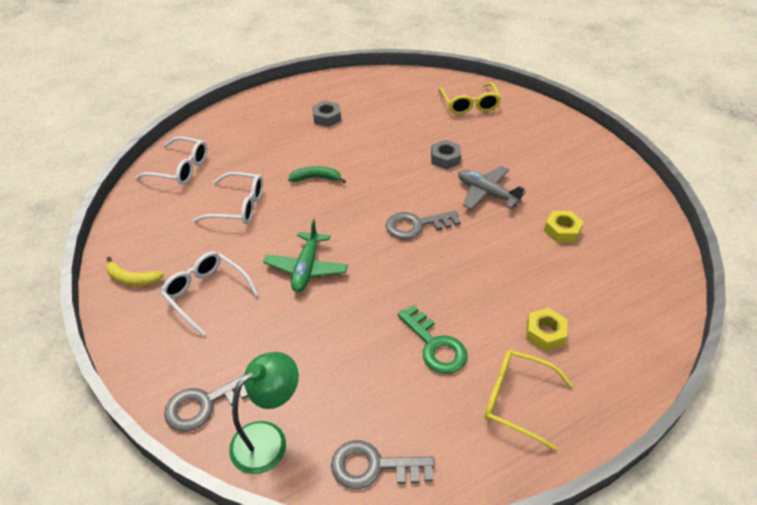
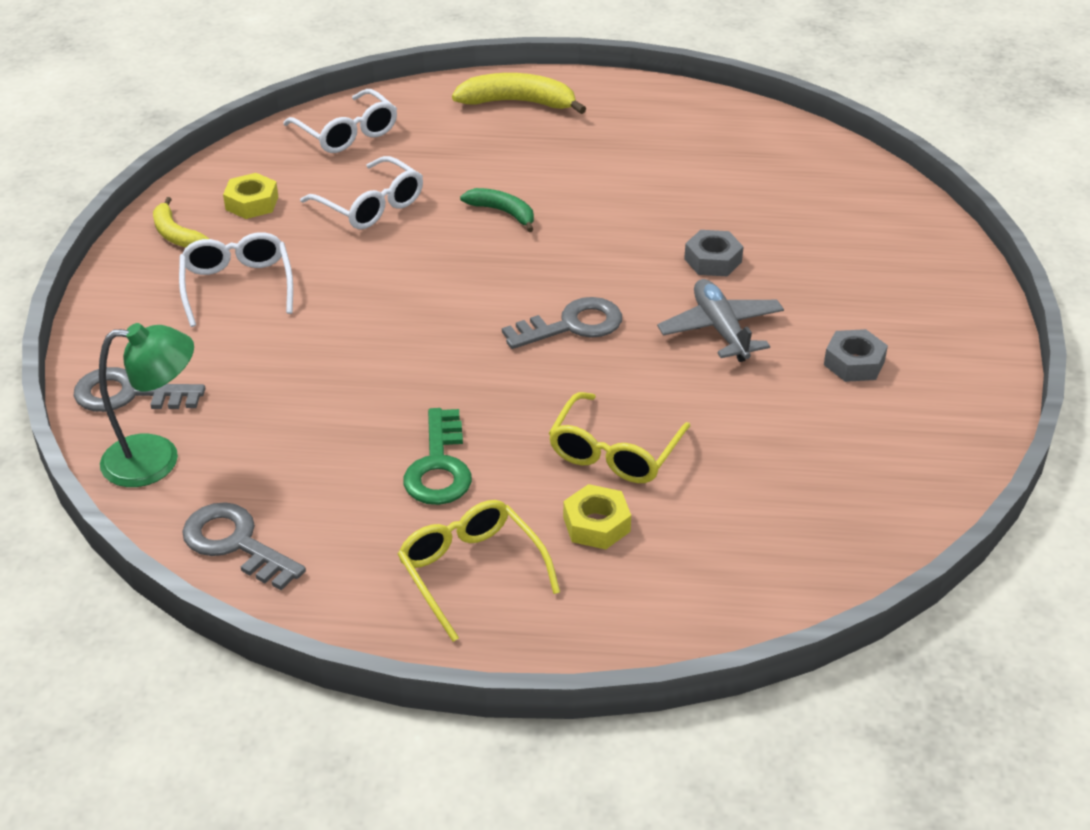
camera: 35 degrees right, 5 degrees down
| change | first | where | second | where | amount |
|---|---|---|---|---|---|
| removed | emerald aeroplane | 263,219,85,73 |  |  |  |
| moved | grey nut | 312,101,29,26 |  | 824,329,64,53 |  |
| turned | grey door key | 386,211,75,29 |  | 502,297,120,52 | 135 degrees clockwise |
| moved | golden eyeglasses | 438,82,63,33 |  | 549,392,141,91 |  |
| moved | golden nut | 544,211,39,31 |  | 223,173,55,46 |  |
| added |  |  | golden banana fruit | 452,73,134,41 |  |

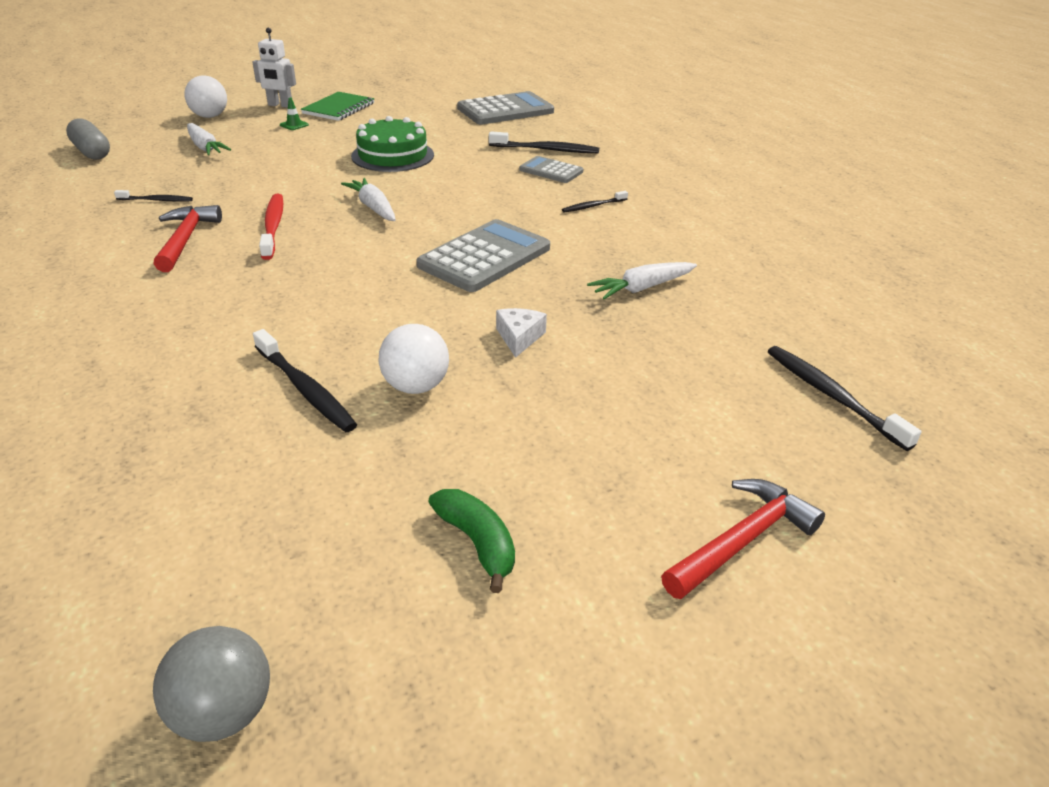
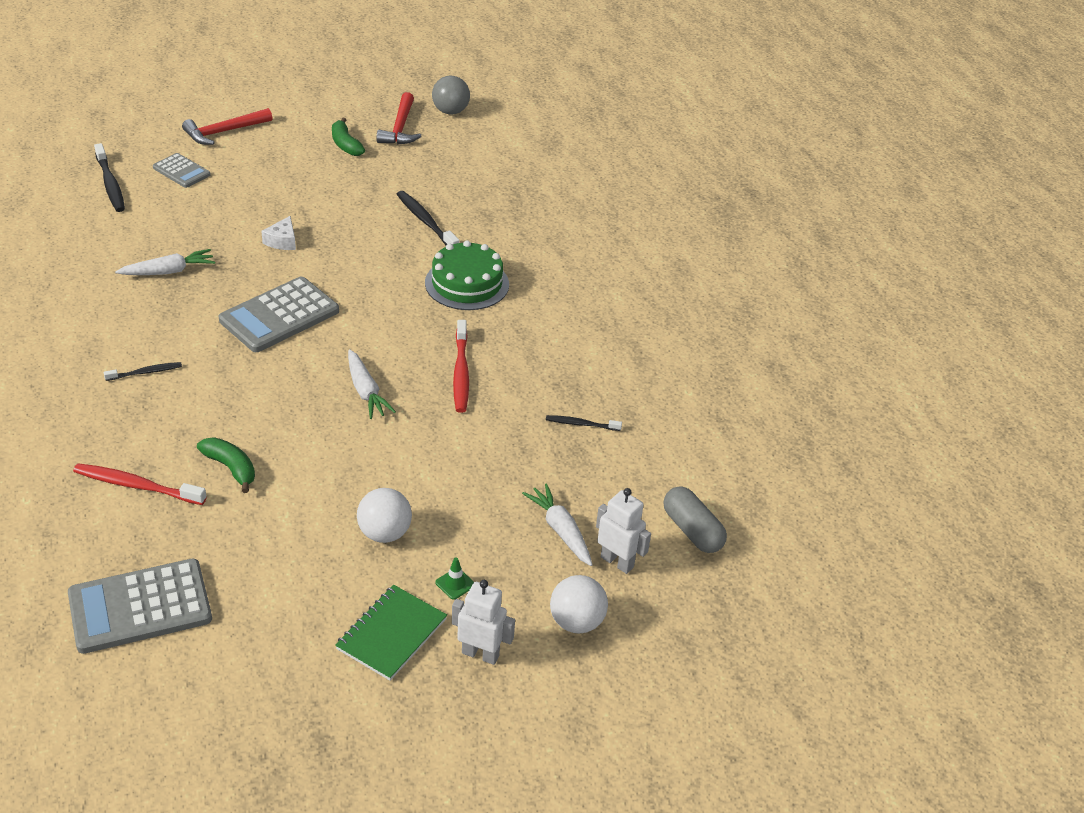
camera: 175 degrees left, 5 degrees up
| change | first | where | second | where | amount |
|---|---|---|---|---|---|
| moved | crimson carpenter's hammer | 154,205,68,67 |  | 376,92,45,52 |  |
| moved | emerald gateau | 351,116,83,56 |  | 425,240,84,70 |  |
| moved | white ball | 378,324,71,70 |  | 357,488,55,55 |  |
| recoloured | jet-black tooth brush | 489,131,110,22 | crimson tooth brush | 73,463,134,42 |  |
| moved | grey adding machine | 519,156,64,27 |  | 153,153,58,35 |  |
| added |  |  | emerald banana fruit | 197,437,58,56 |  |
| added |  |  | white robot | 596,488,55,86 |  |

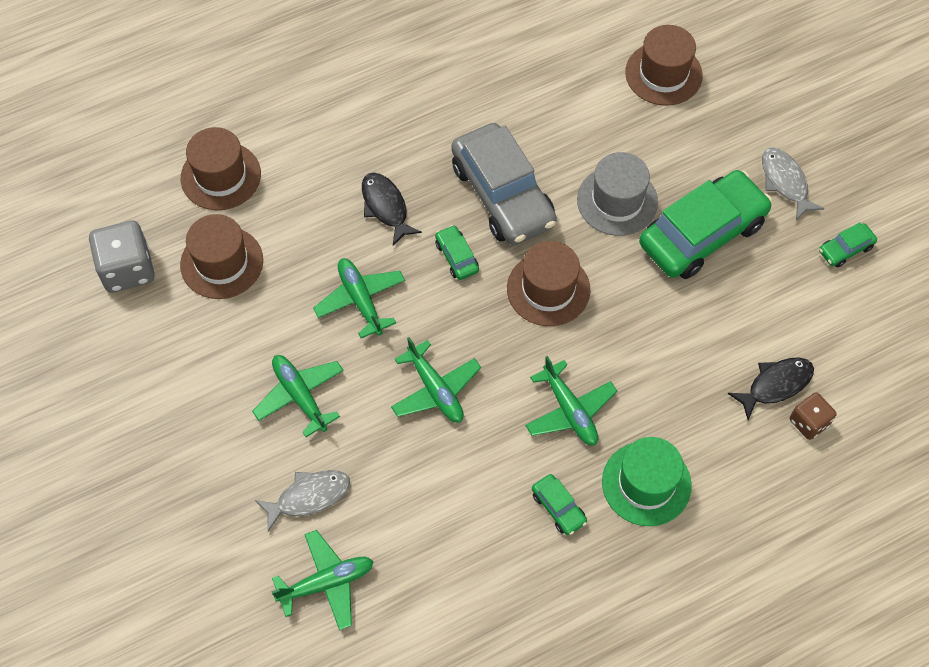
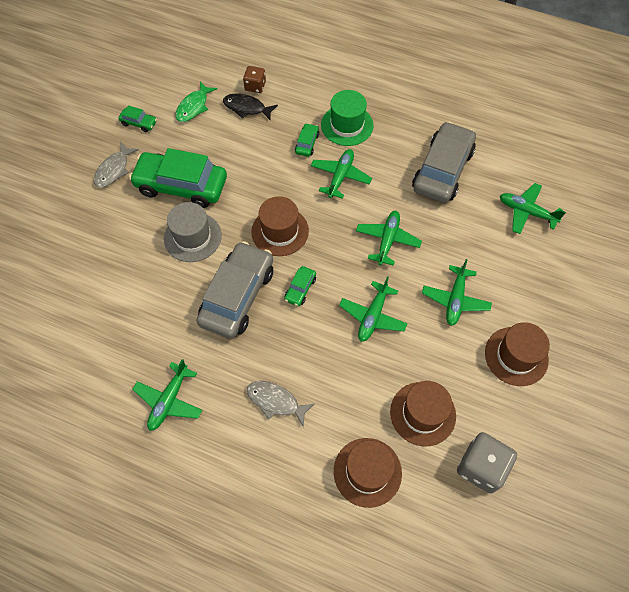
camera: 130 degrees left, 0 degrees up
| change | first | where | second | where | amount |
|---|---|---|---|---|---|
| moved | grey fish | 255,470,95,62 |  | 247,381,67,46 |  |
| removed | jet-black fish | 362,173,60,73 |  |  |  |
| moved | emerald car | 532,474,55,61 |  | 295,123,24,34 |  |
| moved | russet top hat | 625,25,78,81 |  | 485,322,65,64 |  |
| added |  |  | emerald aeroplane | 132,359,70,72 |  |
| added |  |  | emerald fish | 175,82,42,40 |  |
| added |  |  | grey car | 412,121,64,82 |  |

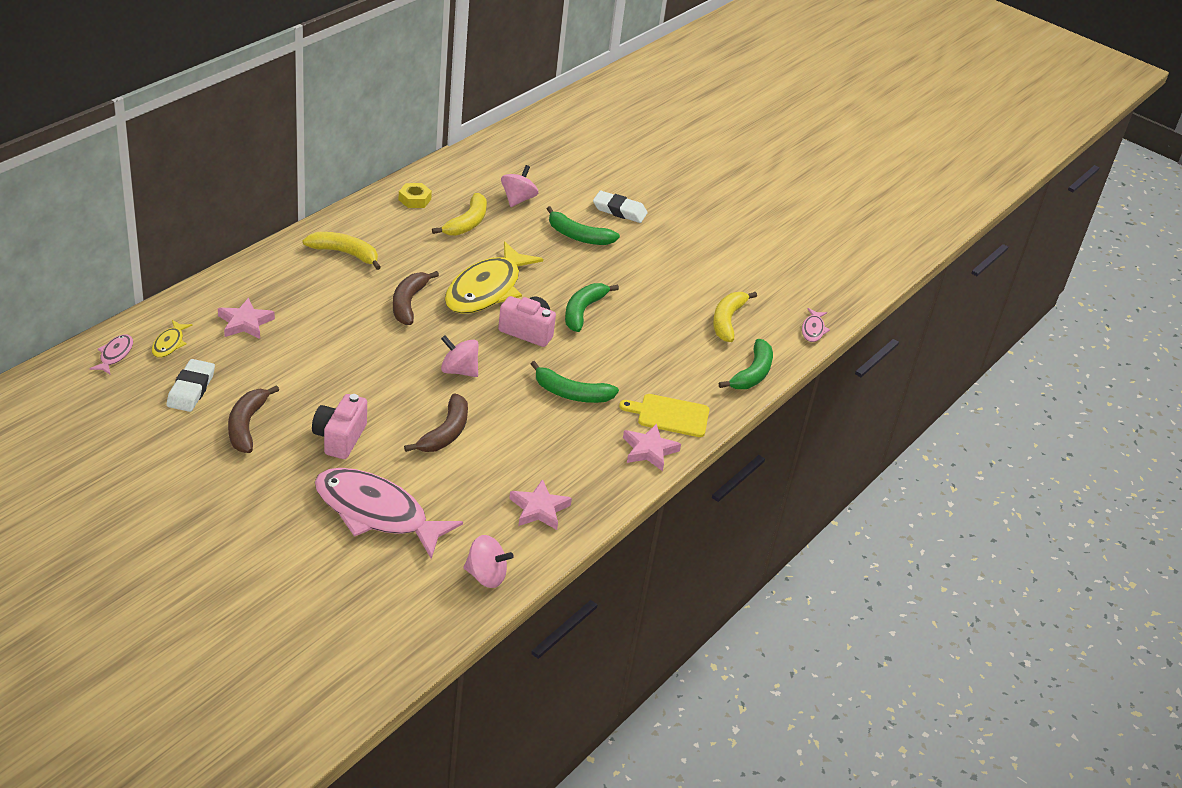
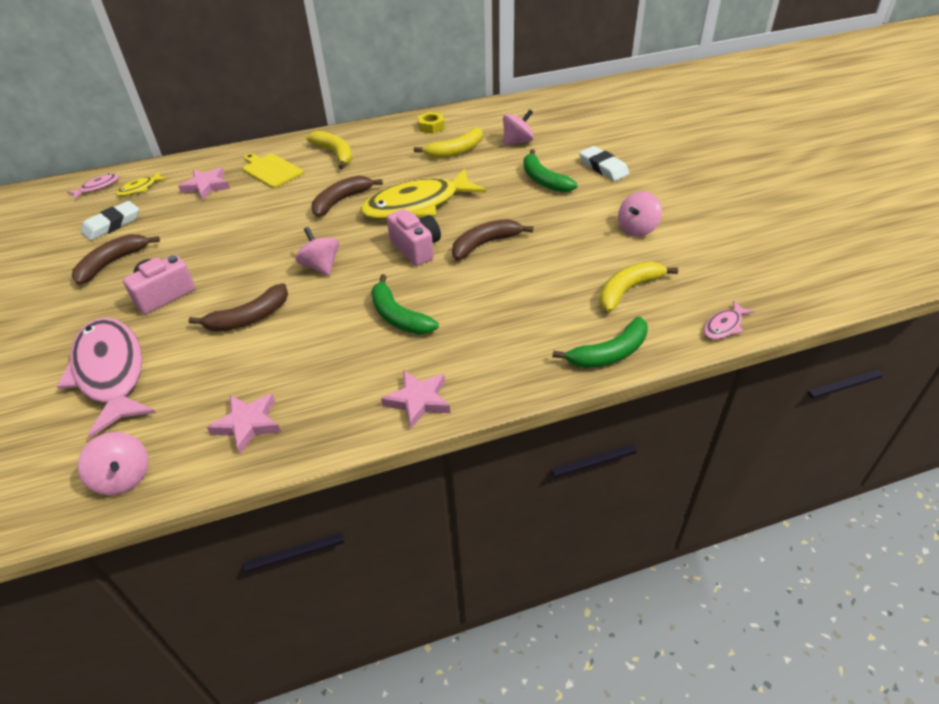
camera: 40 degrees right, 5 degrees up
| change | first | where | second | where | amount |
|---|---|---|---|---|---|
| recoloured | emerald banana fruit | 565,283,54,49 | russet banana fruit | 452,219,81,41 |  |
| moved | golden chopping board | 619,394,90,43 |  | 243,153,60,35 |  |
| added |  |  | rose-pink toy top | 618,192,44,45 |  |

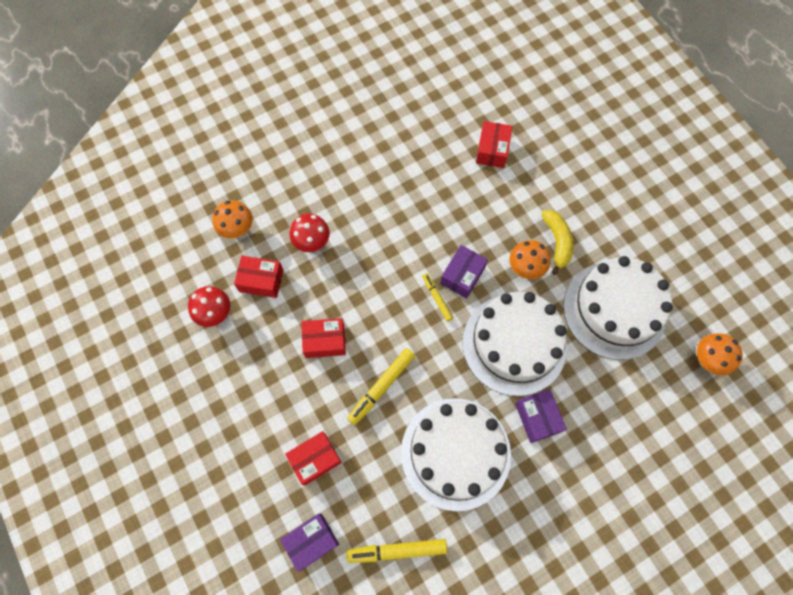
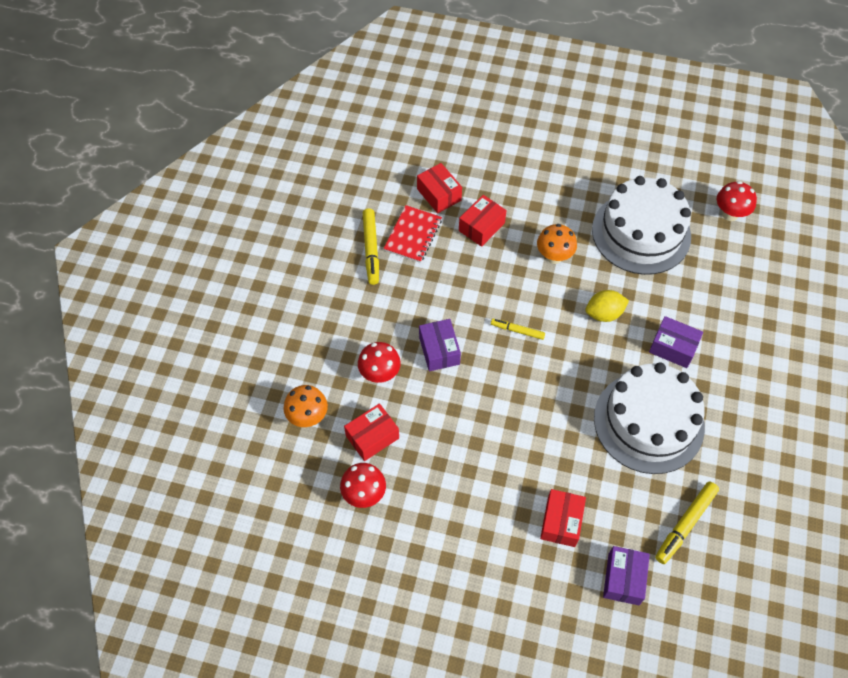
camera: 45 degrees left, 10 degrees down
| change | first | where | second | where | amount |
|---|---|---|---|---|---|
| moved | crimson package | 302,318,44,40 |  | 459,195,48,52 |  |
| moved | golden marker | 347,348,68,77 |  | 363,208,16,77 |  |
| moved | purple package | 440,245,48,54 |  | 419,319,42,52 |  |
| replaced | white gateau | 463,292,104,104 | golden lemon | 586,290,43,32 |  |
| removed | golden banana fruit | 542,210,31,65 |  |  |  |
| recoloured | orange-coloured fungus | 697,333,46,43 | crimson fungus | 717,181,40,40 |  |
| added |  |  | crimson exercise book | 384,205,58,58 |  |

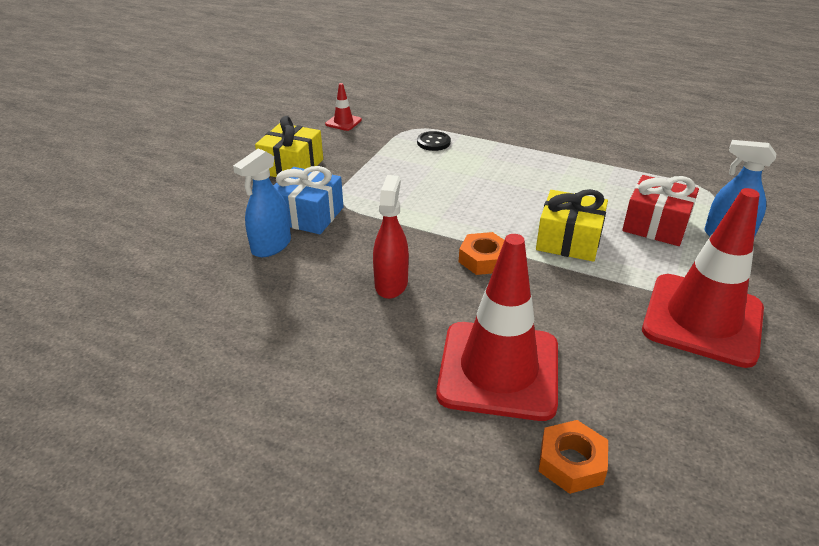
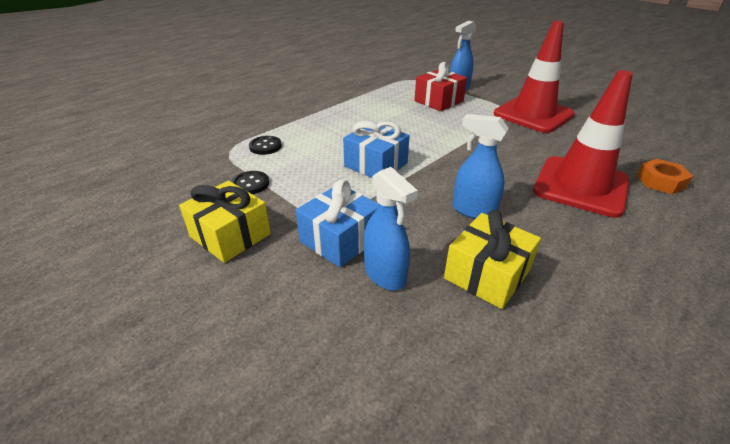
camera: 70 degrees left, 0 degrees up
| change | first | where | second | where | amount |
|---|---|---|---|---|---|
| removed | crimson traffic cone | 325,83,37,48 |  |  |  |
| recoloured | crimson sprayer | 373,175,36,124 | blue sprayer | 453,114,56,105 |  |
| removed | orange-coloured nut | 459,232,45,43 |  |  |  |
| moved | golden present | 536,189,72,73 |  | 444,210,97,99 |  |
| added |  |  | jet-black shirt button | 231,171,38,23 |  |
| added |  |  | blue present | 343,121,67,57 |  |

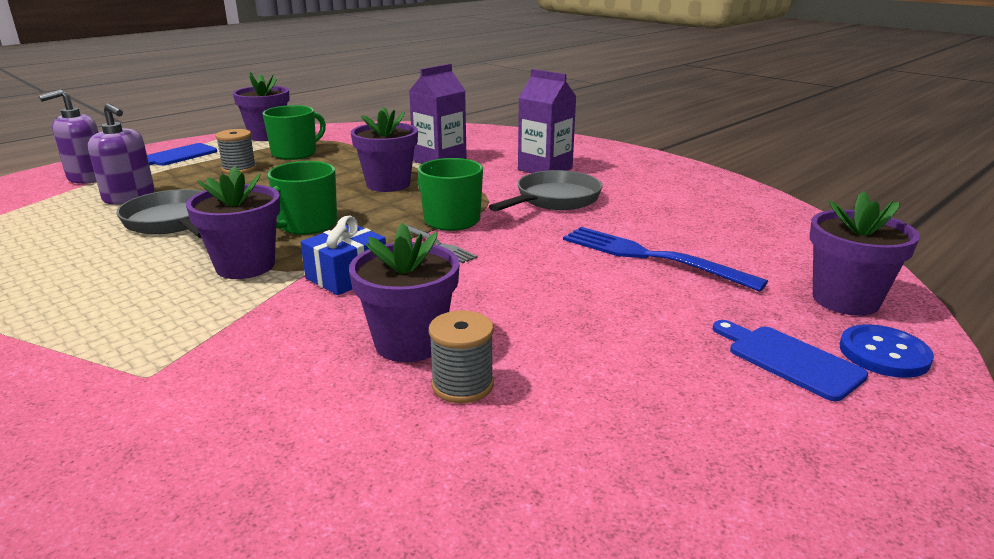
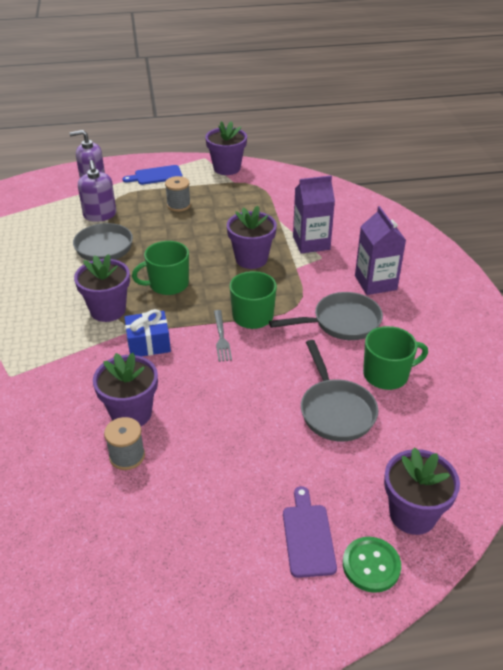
camera: 35 degrees right, 15 degrees up
| change | first | where | second | where | amount |
|---|---|---|---|---|---|
| moved | emerald coffee mug | 263,105,63,55 |  | 363,326,65,64 |  |
| replaced | blue fork | 563,227,205,65 | grey pan | 301,340,77,102 |  |
| recoloured | blue chopping board | 713,320,155,81 | purple chopping board | 283,486,54,92 |  |
| recoloured | blue shirt button | 840,324,94,54 | emerald shirt button | 343,537,58,56 |  |

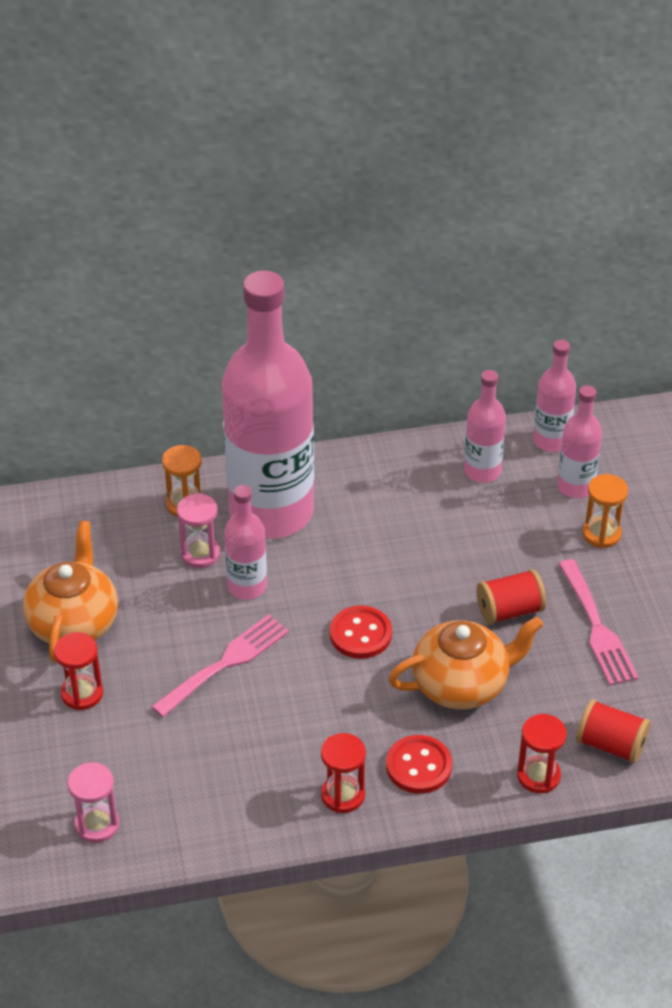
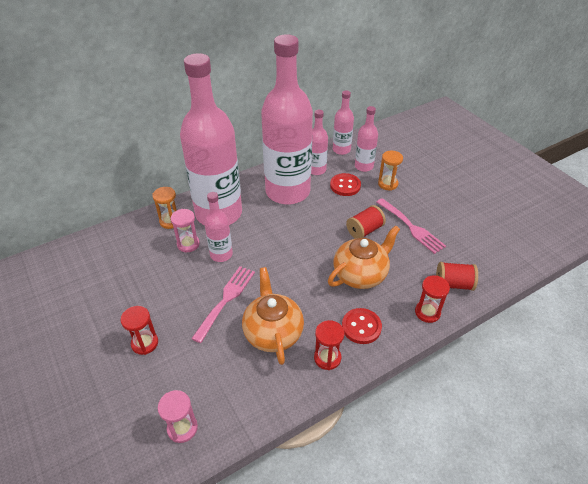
camera: 20 degrees left, 0 degrees up
| change | first | where | second | where | amount |
|---|---|---|---|---|---|
| moved | orange-coloured china teapot | 23,521,95,142 |  | 242,267,62,98 |  |
| moved | crimson shirt button | 330,606,62,53 |  | 330,173,31,23 |  |
| added |  |  | rose-pink bottle | 261,34,52,171 |  |

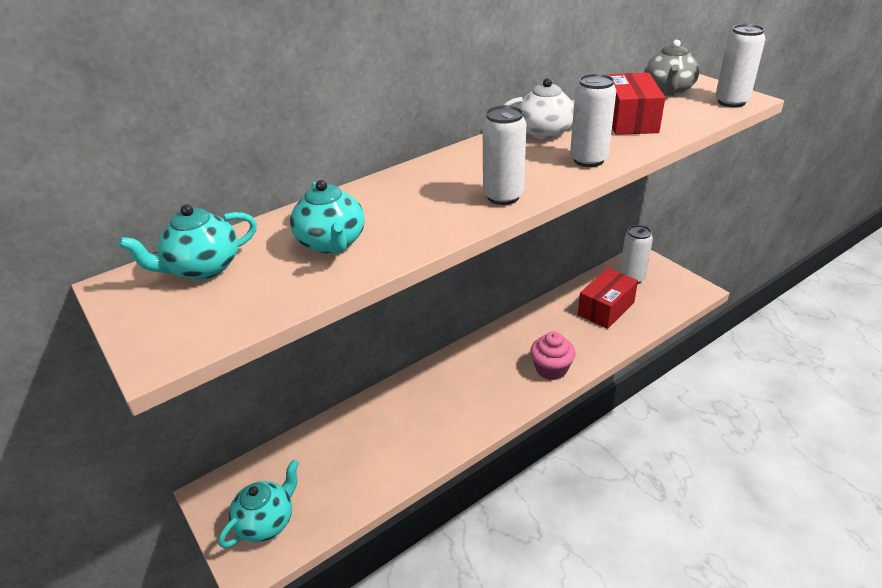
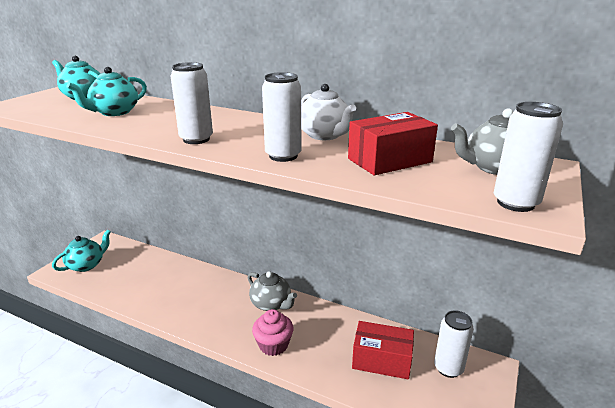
camera: 60 degrees right, 10 degrees down
| change | first | where | second | where | amount |
|---|---|---|---|---|---|
| turned | teal china teapot | 219,460,80,88 |  | 52,230,59,42 | 60 degrees counterclockwise |
| added |  |  | grey china teapot | 248,271,49,40 |  |

